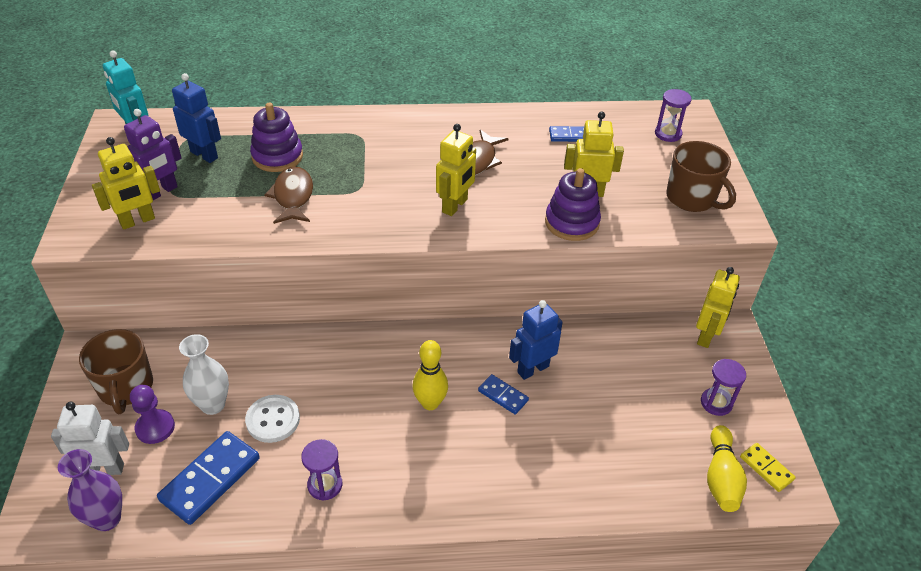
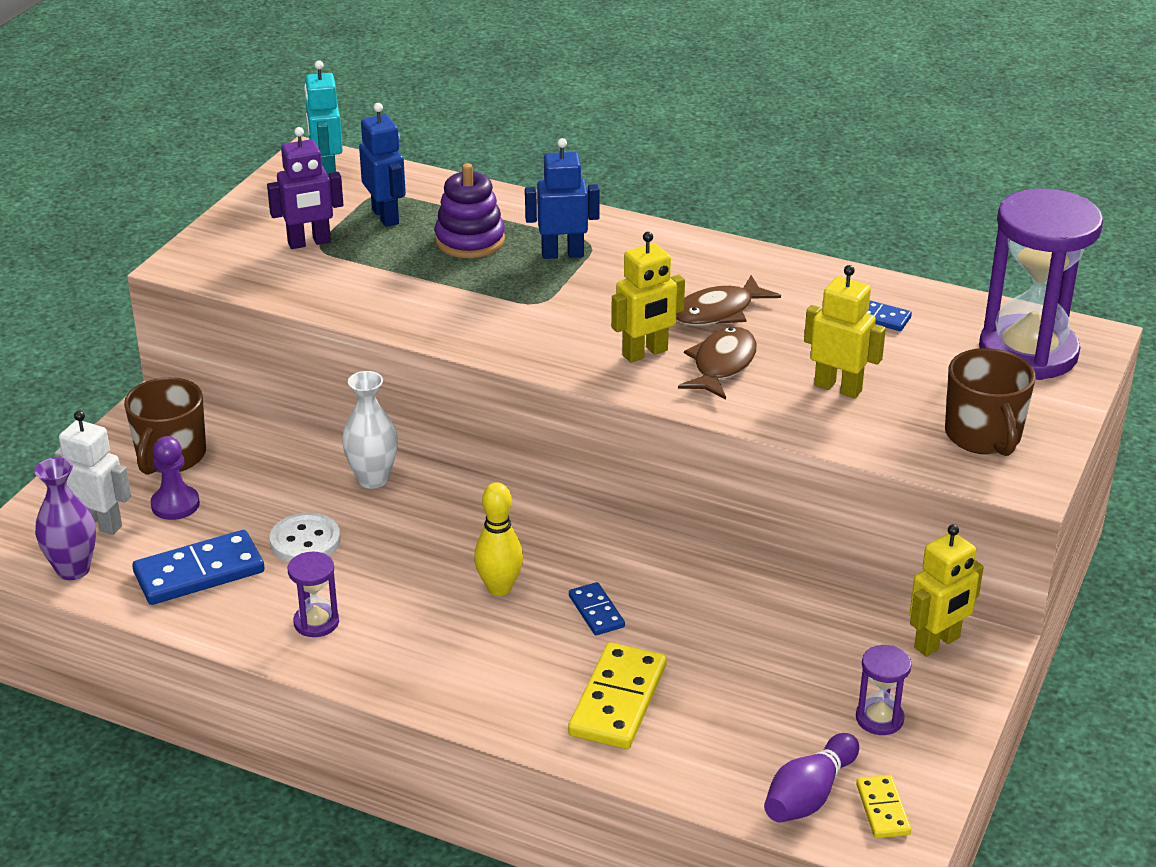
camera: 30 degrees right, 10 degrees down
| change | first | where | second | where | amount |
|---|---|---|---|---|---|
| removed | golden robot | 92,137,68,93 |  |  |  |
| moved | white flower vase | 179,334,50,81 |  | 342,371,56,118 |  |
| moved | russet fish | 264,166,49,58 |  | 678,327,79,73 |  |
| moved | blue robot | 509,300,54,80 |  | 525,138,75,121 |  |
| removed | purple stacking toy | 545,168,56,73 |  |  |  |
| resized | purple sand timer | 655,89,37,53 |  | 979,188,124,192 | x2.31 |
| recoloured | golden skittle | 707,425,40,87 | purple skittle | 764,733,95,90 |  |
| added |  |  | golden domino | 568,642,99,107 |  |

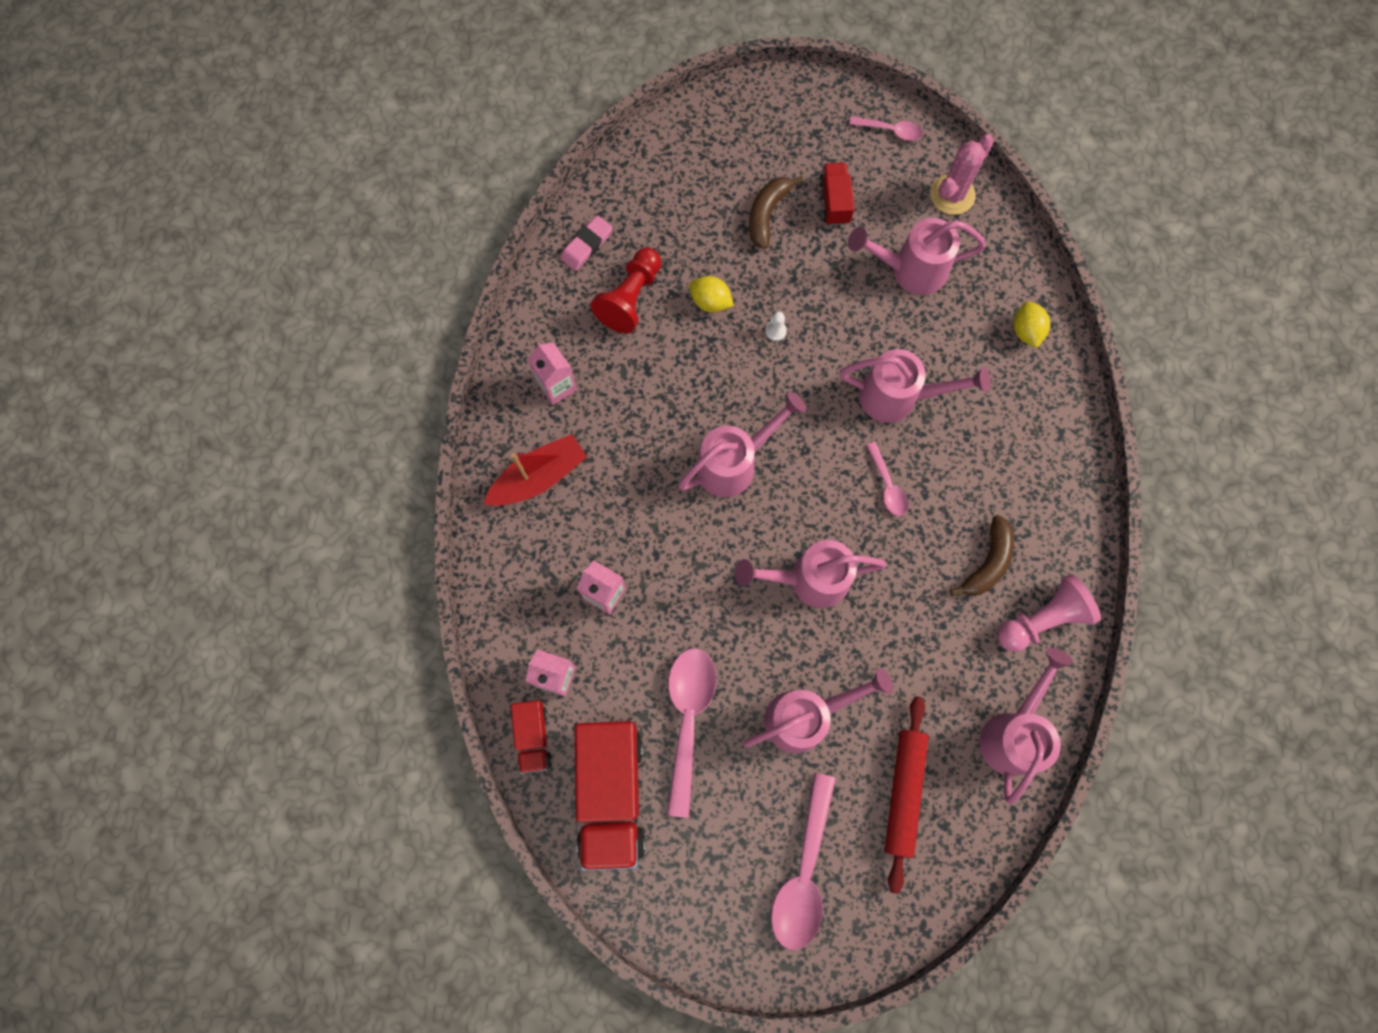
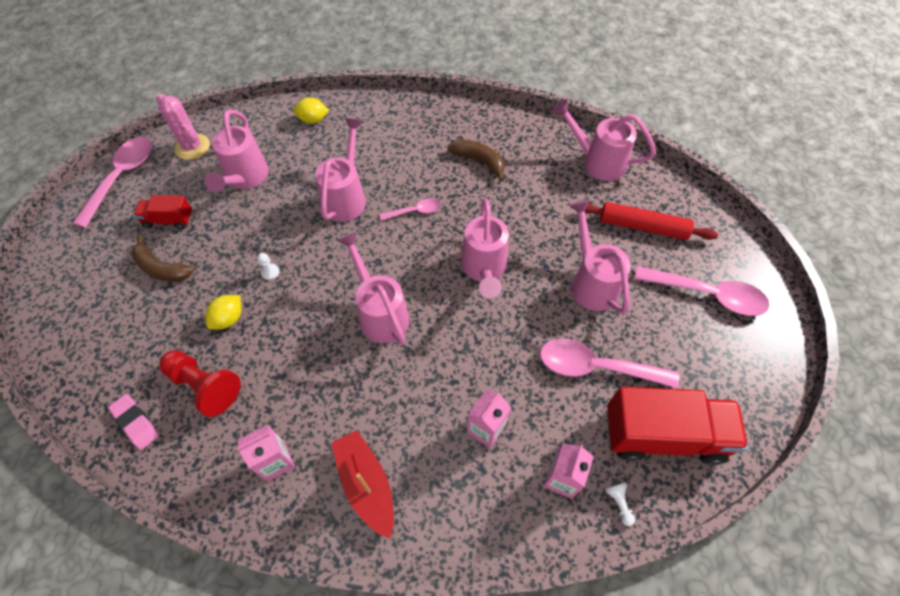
camera: 85 degrees left, 15 degrees down
| change | first | where | second | where | amount |
|---|---|---|---|---|---|
| replaced | crimson lorry | 511,700,41,74 | white pawn | 605,482,30,44 |  |
| resized | rose-pink teaspoon | 849,116,74,25 |  | 73,137,79,91 | x1.91 |
| removed | rose-pink pawn | 998,574,103,78 |  |  |  |

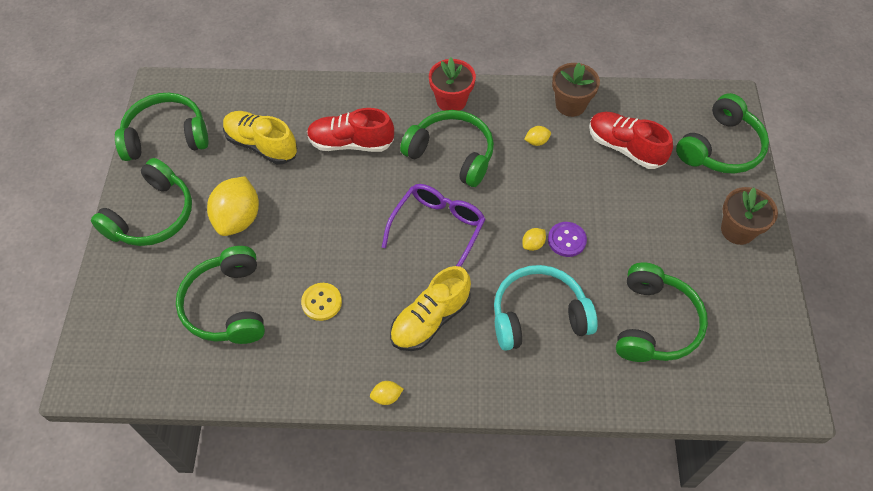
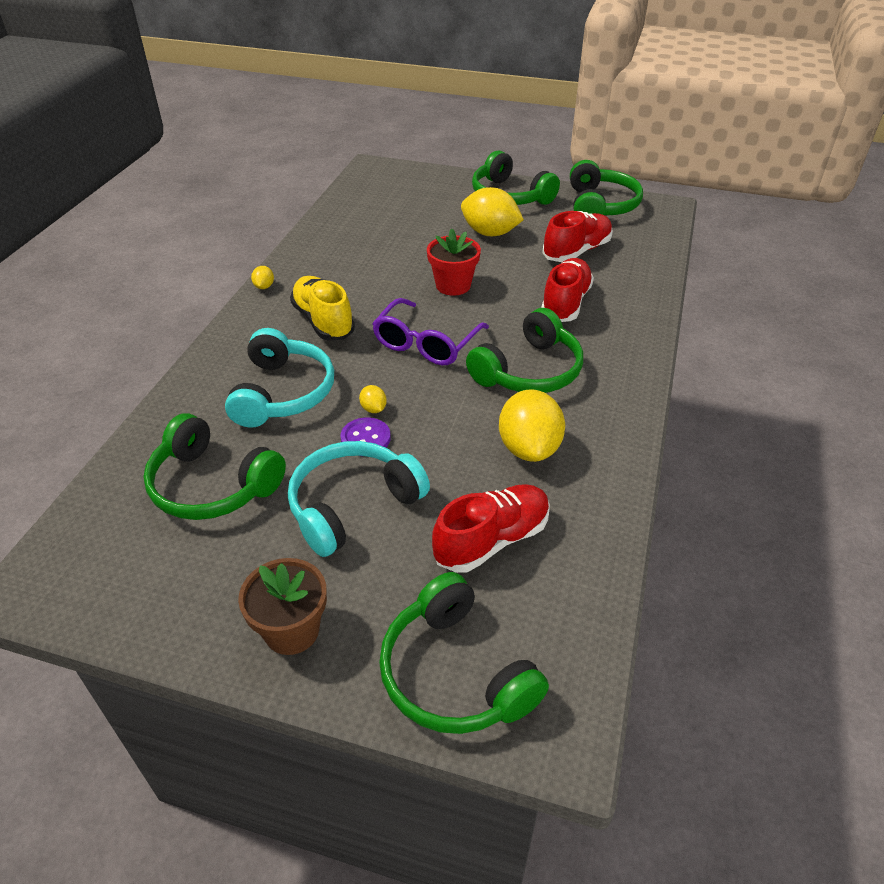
camera: 105 degrees right, 15 degrees down
| change | first | where | second | where | amount |
|---|---|---|---|---|---|
| removed | emerald over-ear headphones | 176,246,89,98 |  |  |  |
| recoloured | golden lace-up shoe | 223,111,74,53 | crimson lace-up shoe | 542,211,71,51 |  |
| removed | golden shirt button | 301,283,41,38 |  |  |  |
| turned | purple eyeglasses | 382,184,103,83 |  | 372,298,117,67 | 75 degrees clockwise |
| moved | crimson potted plant | 429,57,47,54 |  | 427,229,54,67 |  |
| resized | golden lemon | 524,126,27,20 |  | 499,389,66,73 | x2.32 |
| removed | russet potted plant | 552,63,48,54 |  |  |  |
| added |  |  | teal over-ear headphones | 288,441,142,116 |  |

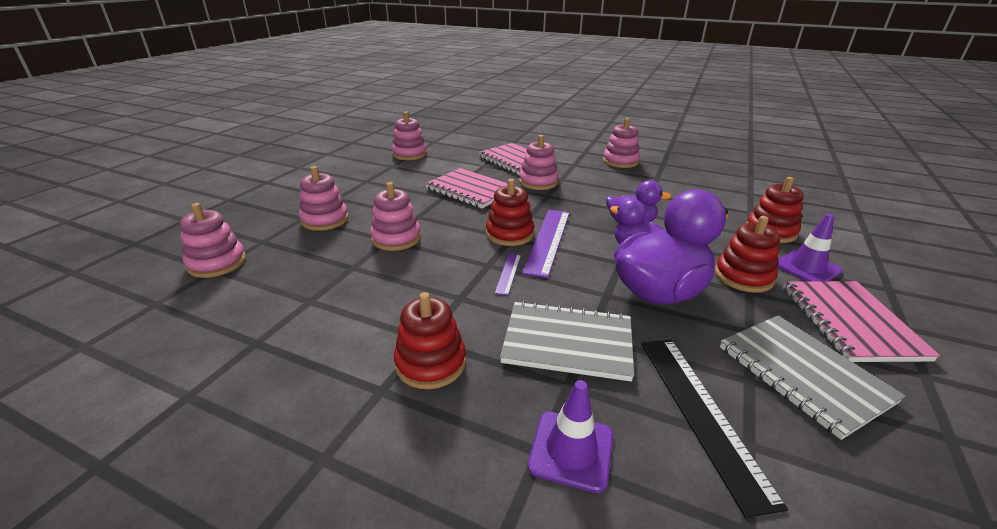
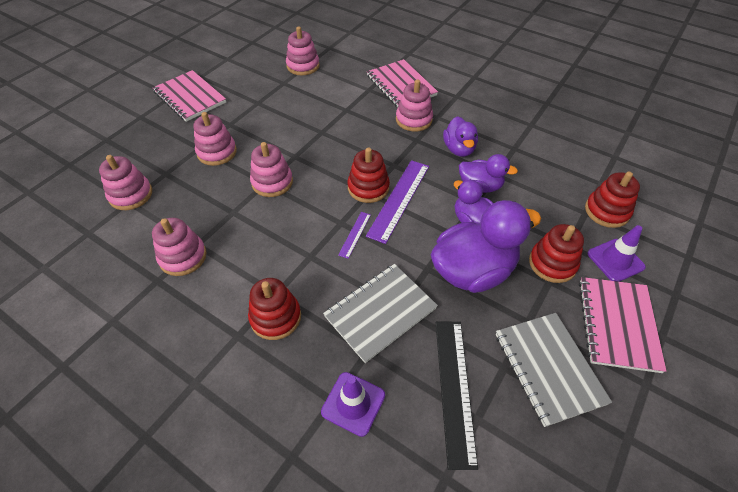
camera: 10 degrees right, 20 degrees up
| change | first | where | second | where | amount |
|---|---|---|---|---|---|
| moved | rose-pink exercise book | 425,168,82,41 |  | 153,70,73,52 |  |
| turned | grey exercise book | 500,301,134,81 |  | 323,264,115,99 | 60 degrees counterclockwise |
| moved | rose-pink stacking toy | 603,118,37,50 |  | 152,218,55,58 |  |
| added |  |  | purple duck | 443,116,35,41 |  |

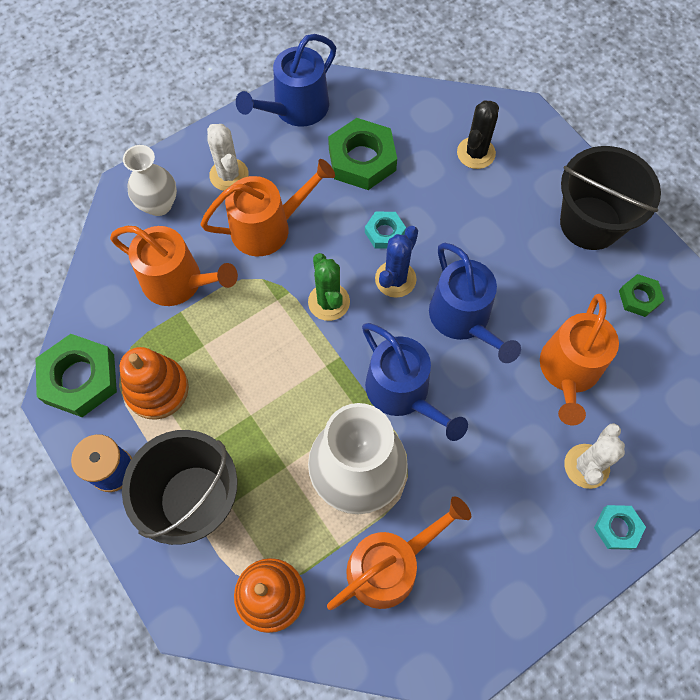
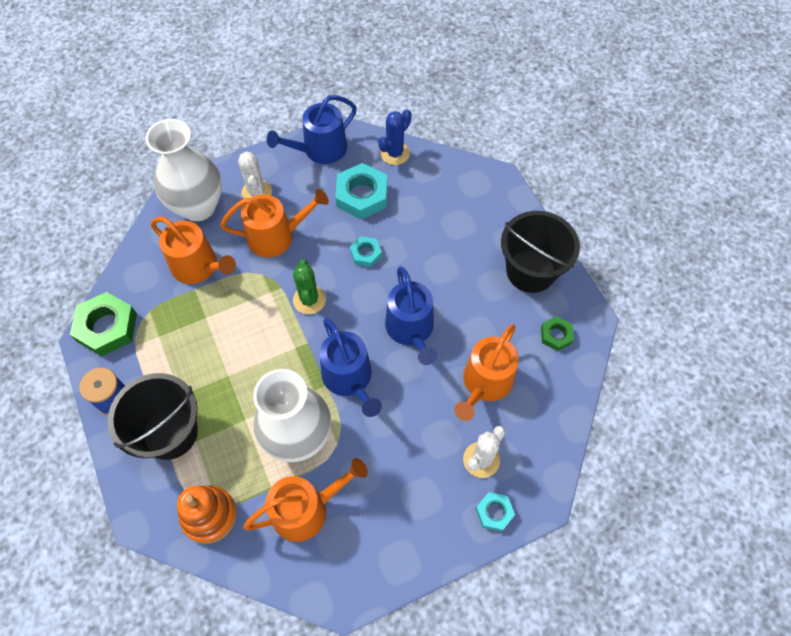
camera: 10 degrees right, 5 degrees down
| change | first | where | second | where | amount |
|---|---|---|---|---|---|
| removed | orange-coloured stacking toy | 120,347,69,73 |  |  |  |
| resized | white flower vase | 123,145,54,71 |  | 146,119,76,102 | x1.73 |
| recoloured | emerald nut | 328,118,69,72 | teal nut | 335,163,52,56 |  |
| moved | blue saguaro cactus | 375,226,43,72 |  | 379,109,33,56 |  |
| removed | jet-black saguaro cactus | 457,100,42,69 |  |  |  |

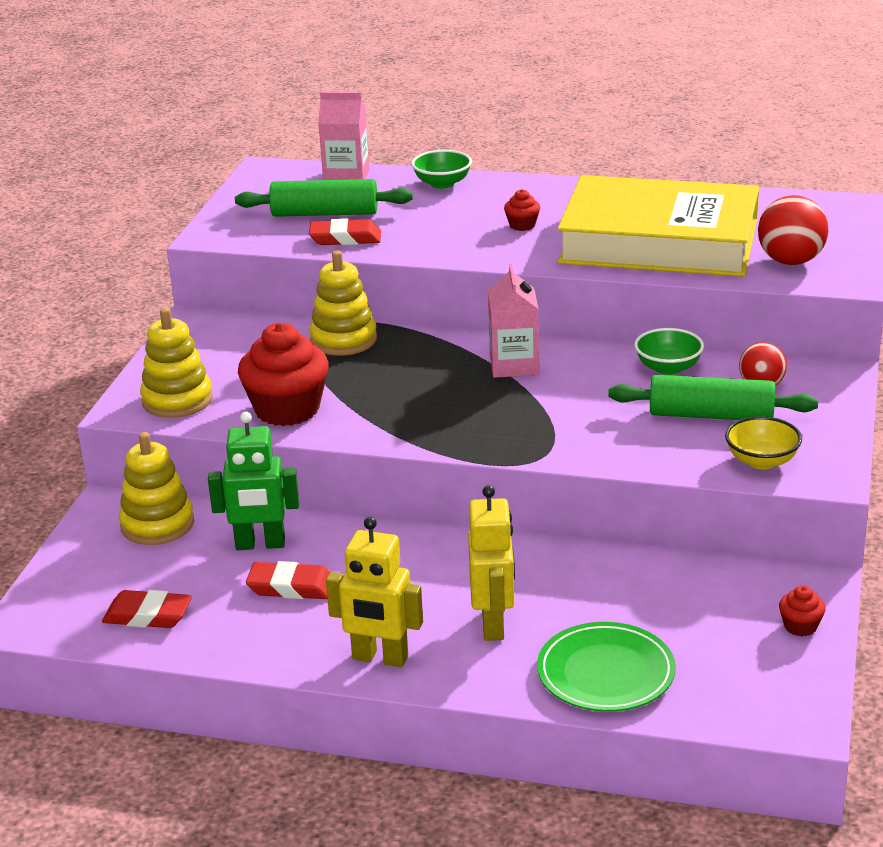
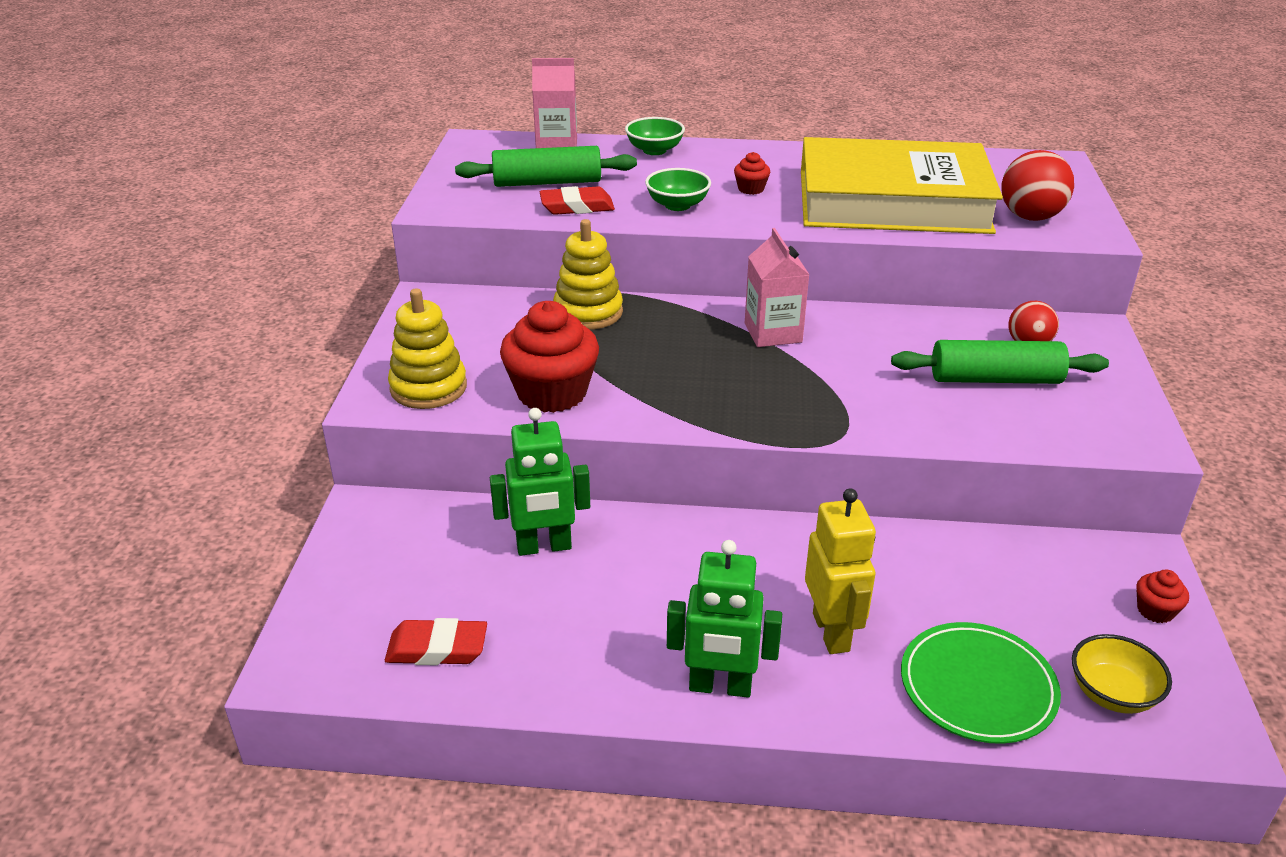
camera: 10 degrees left, 5 degrees up
| change | first | where | second | where | amount |
|---|---|---|---|---|---|
| removed | golden stacking toy | 119,432,75,113 |  |  |  |
| removed | crimson eraser | 246,561,84,38 |  |  |  |
| recoloured | golden robot | 326,517,97,150 | emerald robot | 667,540,115,158 |  |
| moved | emerald deep dish | 634,328,70,47 |  | 645,168,66,43 |  |
| moved | golden deep dish | 725,416,77,53 |  | 1072,634,100,80 |  |

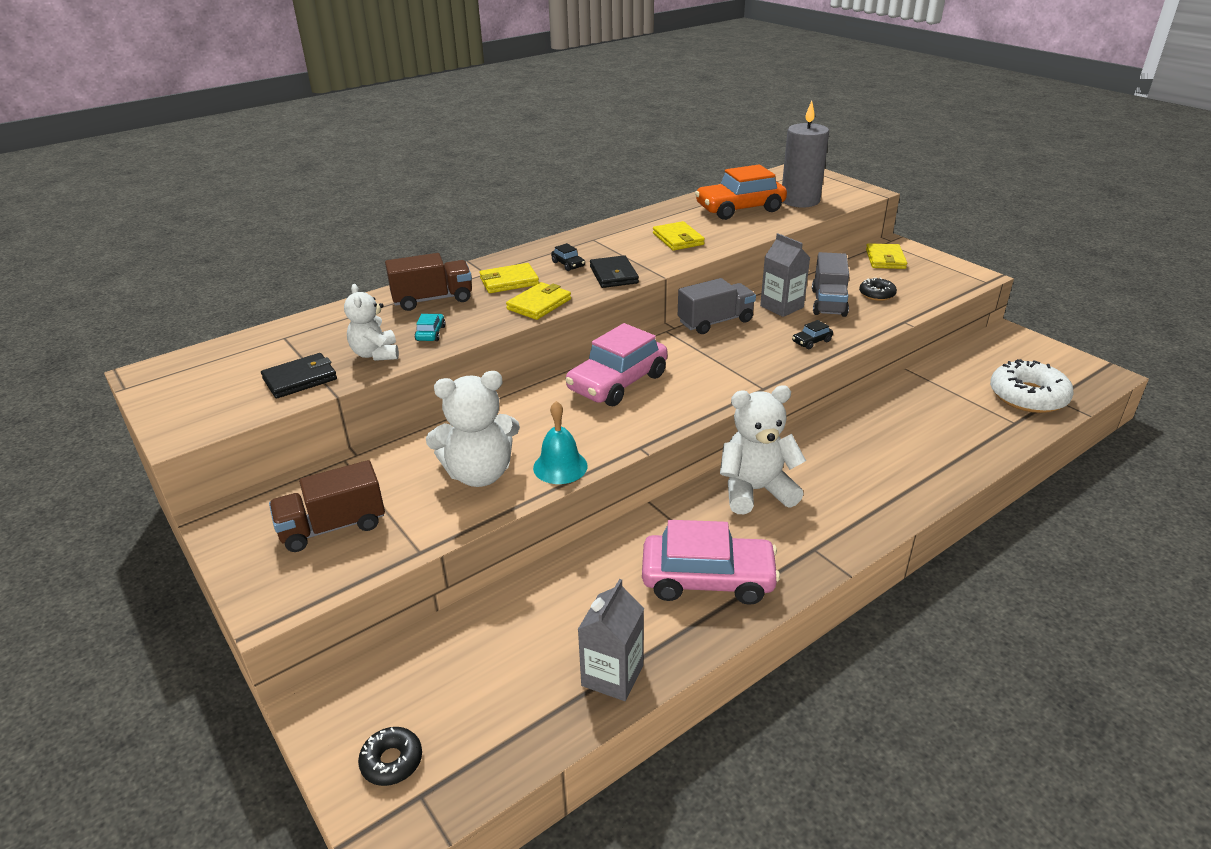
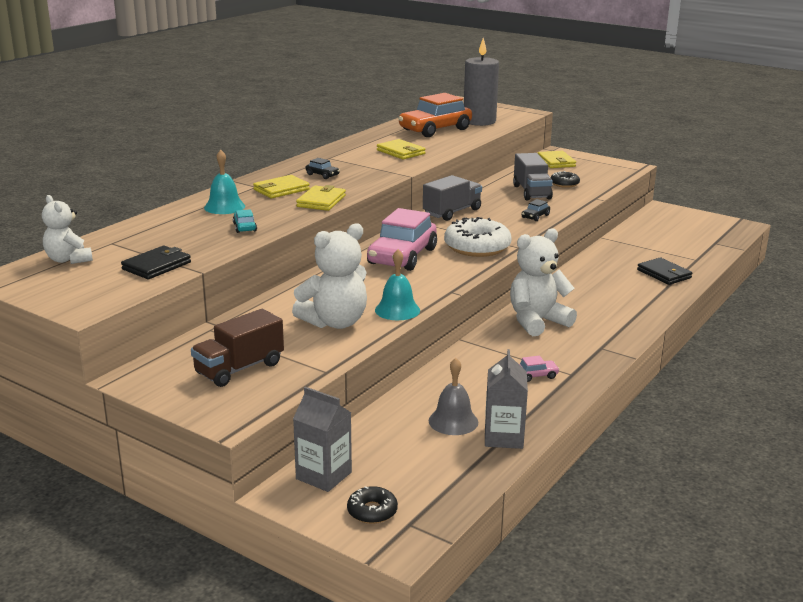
camera: 20 degrees left, 10 degrees down
| change | first | where | second | where | amount |
|---|---|---|---|---|---|
| moved | white teddy bear | 344,284,55,77 |  | 42,195,51,69 |  |
| replaced | russet lorry | 385,253,87,58 | teal hand bell | 204,150,41,64 |  |
| moved | jet-black card wallet | 590,255,49,33 |  | 637,258,55,27 |  |
| resized | rose-pink car | 642,520,138,85 |  | 519,356,41,26 | x0.40 |
| moved | grey juice carton | 760,233,50,84 |  | 293,387,59,105 |  |
| moved | white doughnut | 990,359,84,54 |  | 444,217,68,40 |  |
| added |  |  | grey hand bell | 429,358,49,77 |  |

